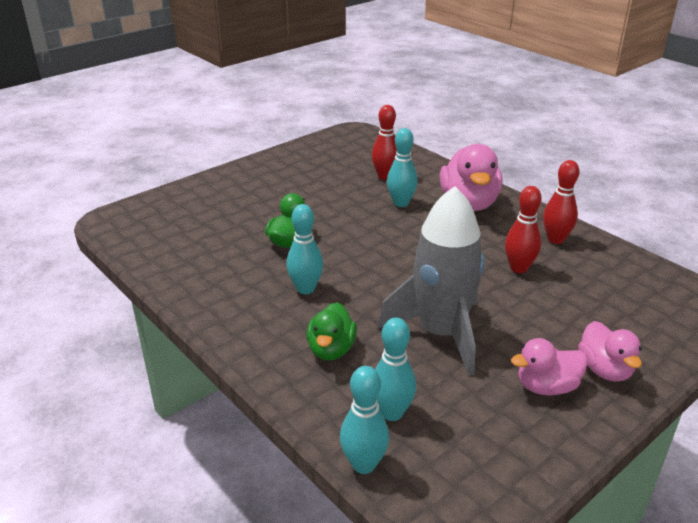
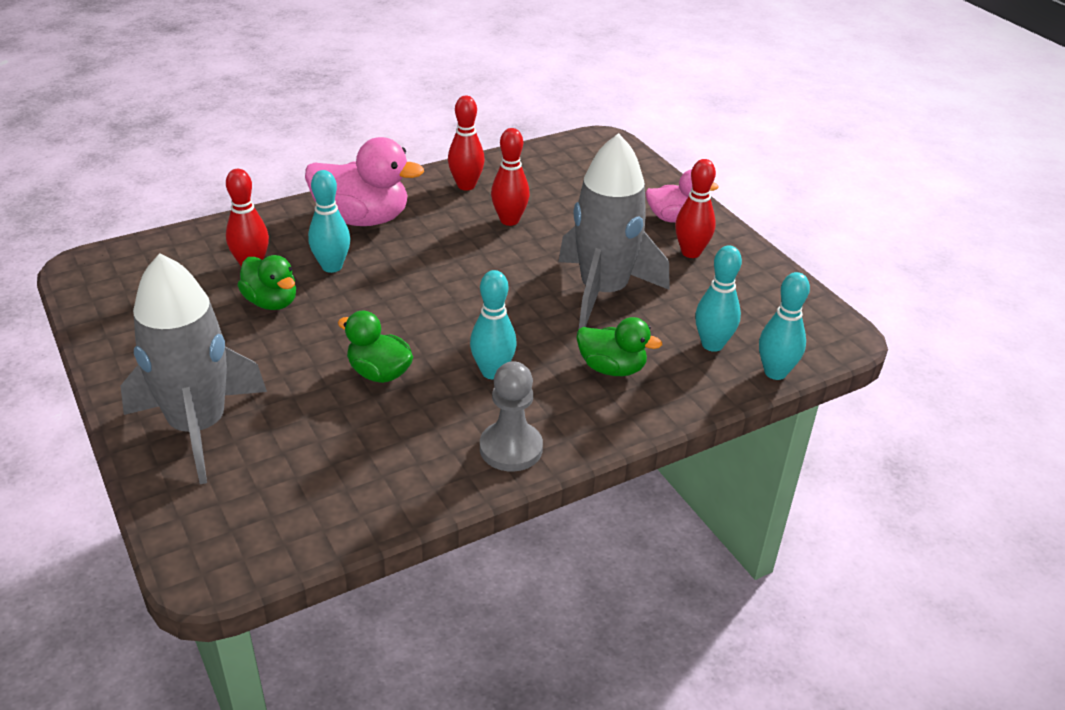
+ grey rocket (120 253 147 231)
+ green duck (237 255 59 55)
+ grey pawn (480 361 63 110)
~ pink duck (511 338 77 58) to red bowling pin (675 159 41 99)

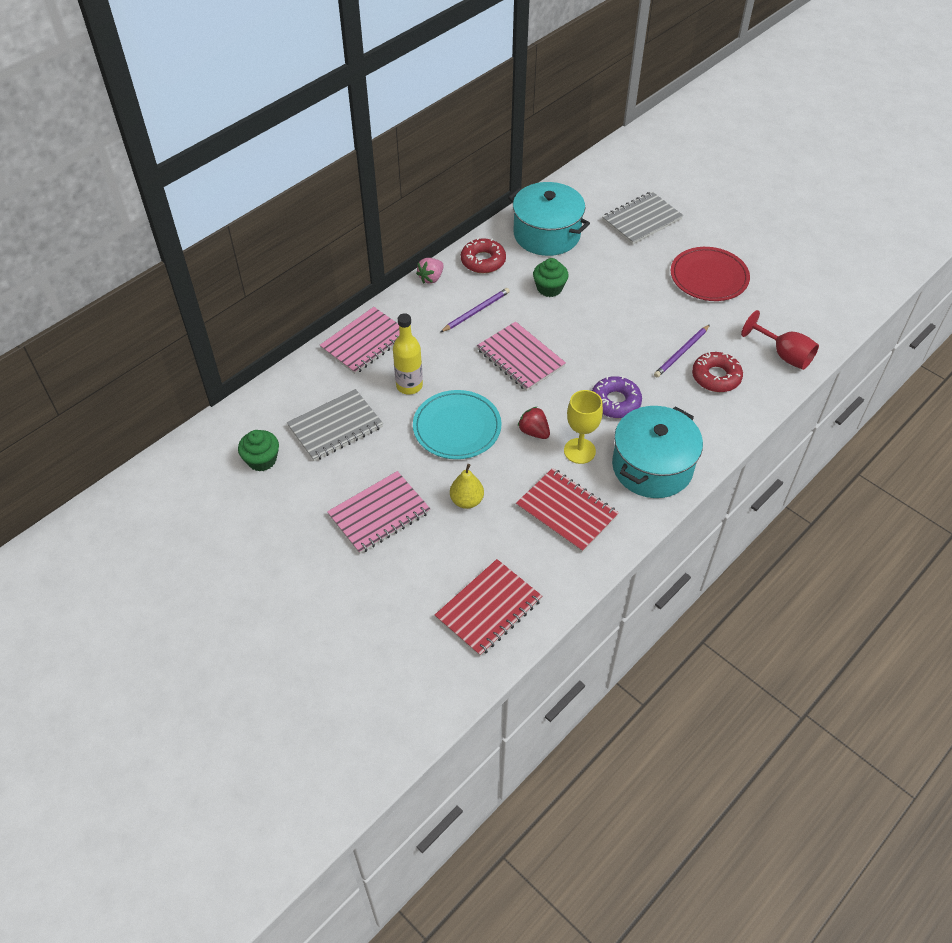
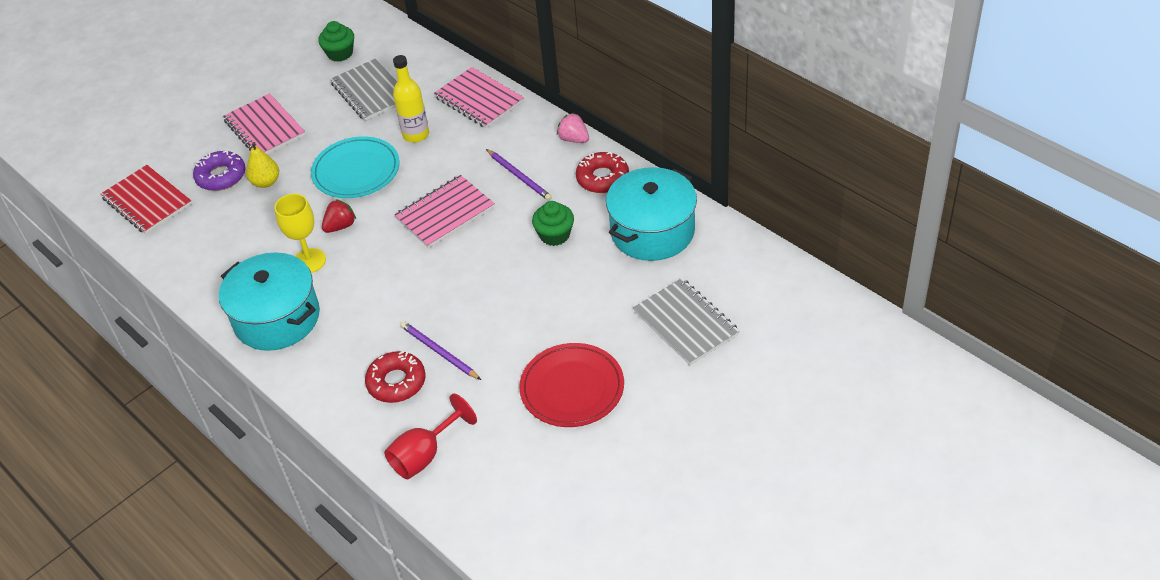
~ purple donut (592 376 50 42) to (193 151 53 40)
- red notebook (516 468 103 85)

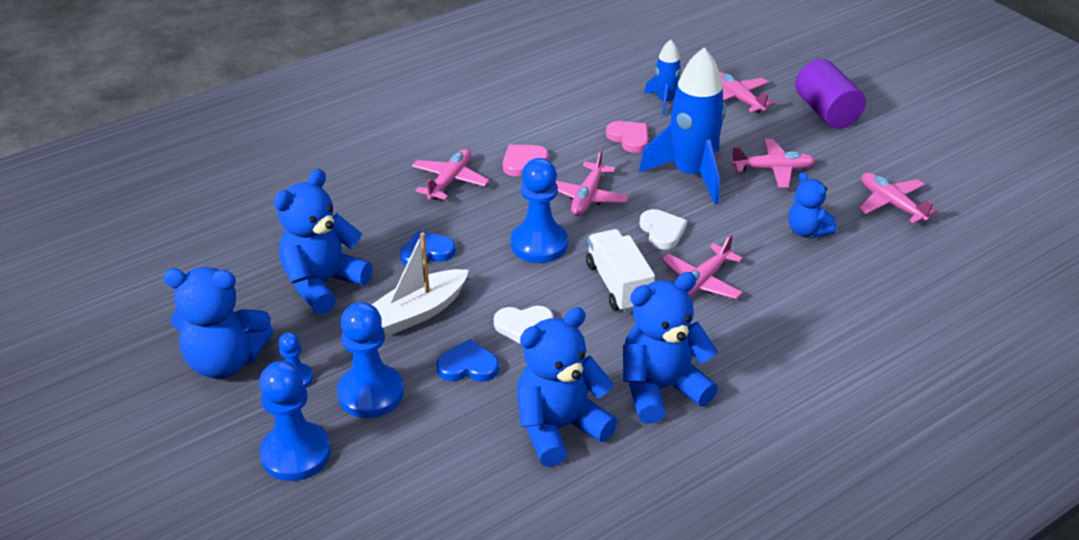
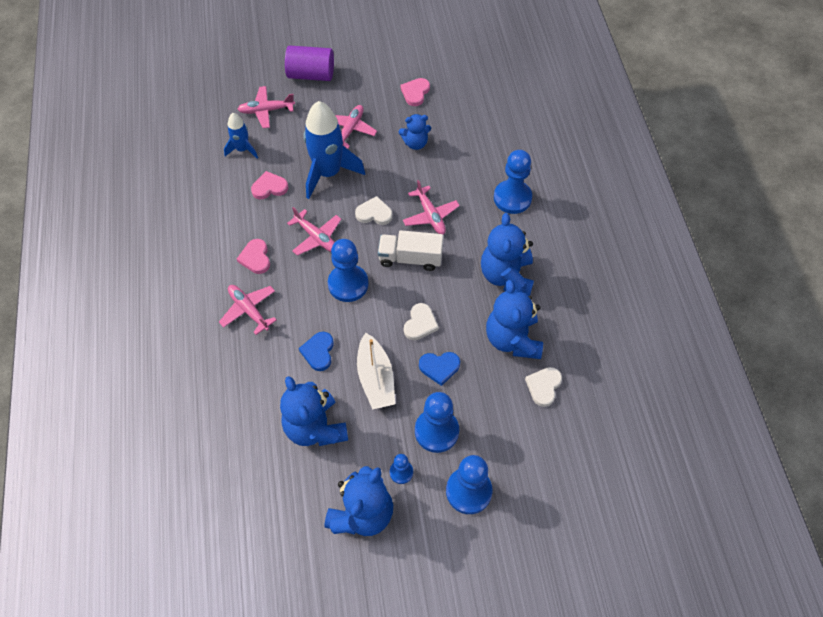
~ pink plane (858 173 80 51) to pink heart (401 78 29 28)
~ blue heart (436 339 63 43) = (419 352 41 34) 120 degrees counterclockwise
+ blue pawn (494 150 38 64)
+ white heart (525 367 37 40)

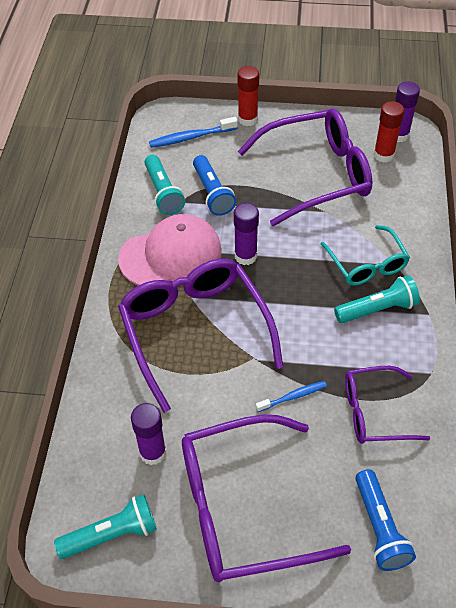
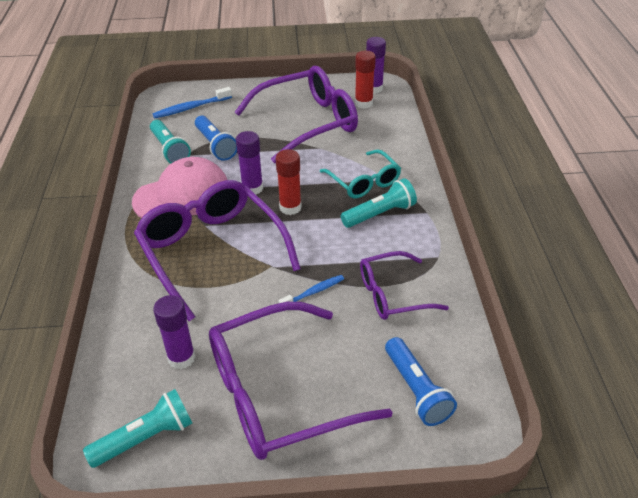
~ red glue stick (237 66 22 60) to (276 149 26 66)

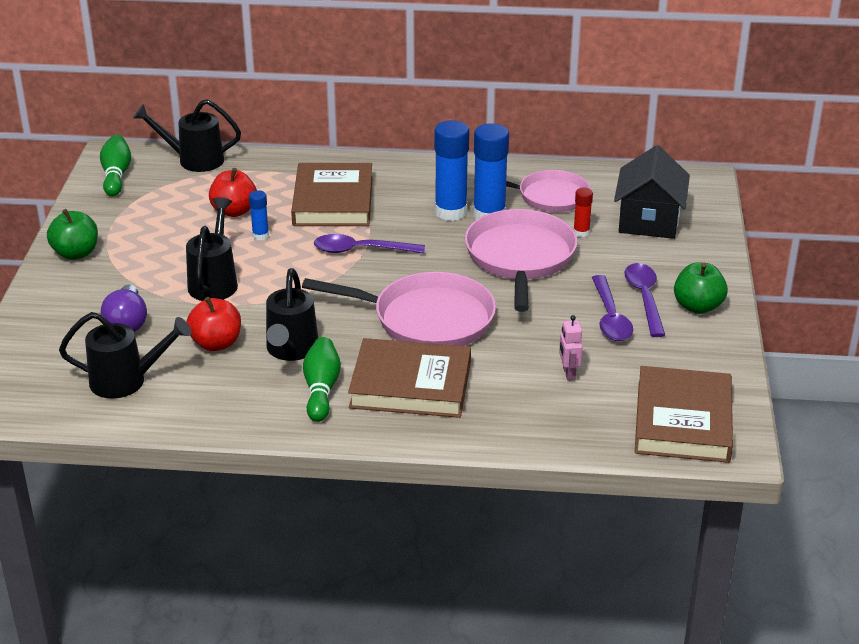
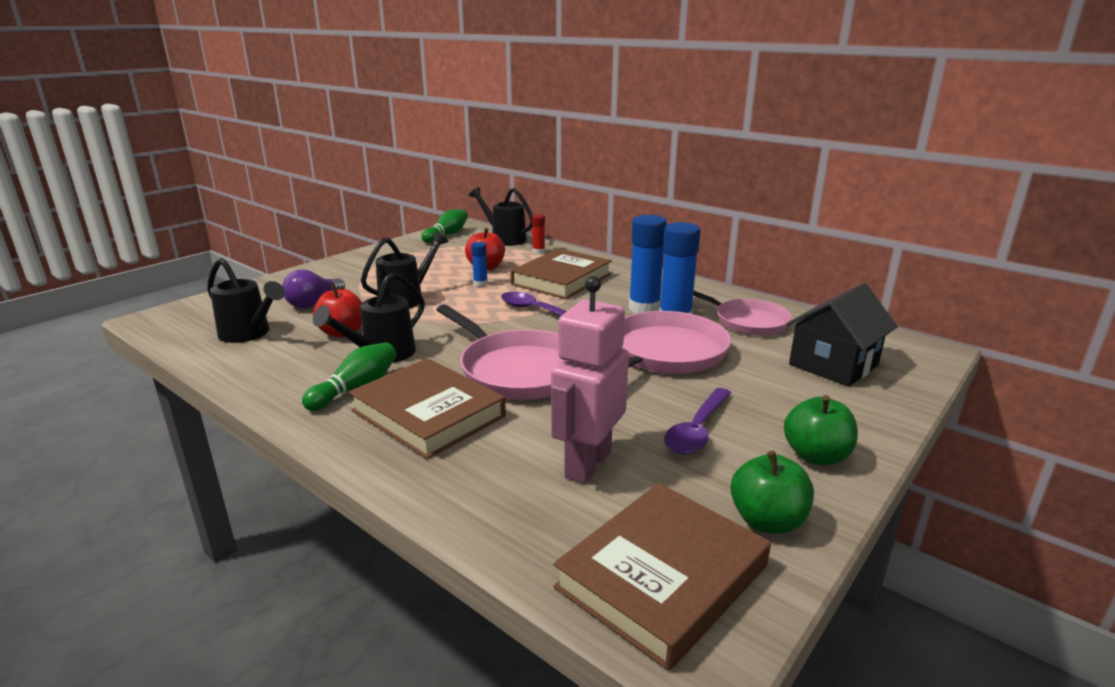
~ red glue stick (573 188 20 49) to (532 214 13 40)
~ pink robot (559 315 24 66) = (551 276 78 208) x2.22
~ green apple (47 209 51 51) to (730 451 84 83)
- purple spoon (624 263 41 74)

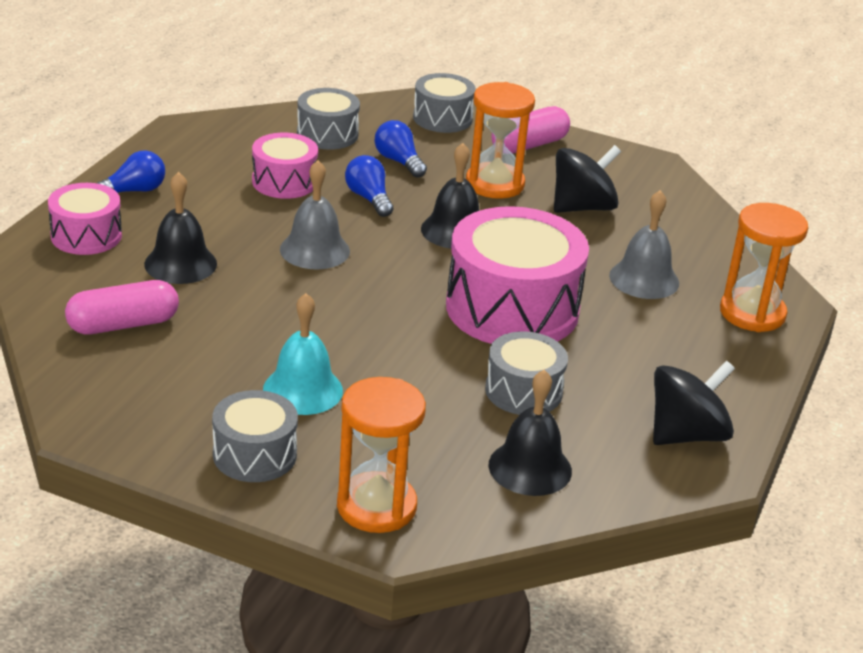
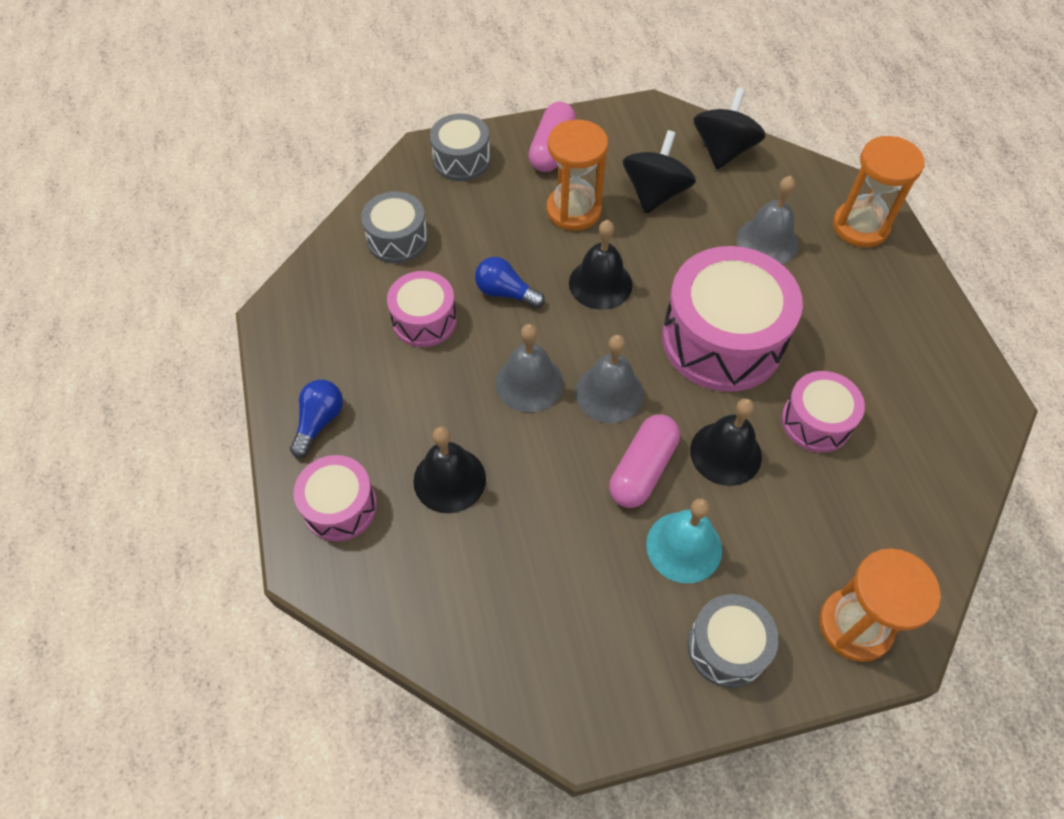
+ grey bell (575 335 69 88)
~ pink capsule (65 280 114 55) to (609 414 71 94)
~ black bell (489 370 83 126) to (690 398 72 88)
~ black spinning top (653 361 82 84) to (693 88 73 81)
~ grey drum (485 331 83 84) to pink drum (782 371 83 82)
- blue light bulb (374 120 53 58)

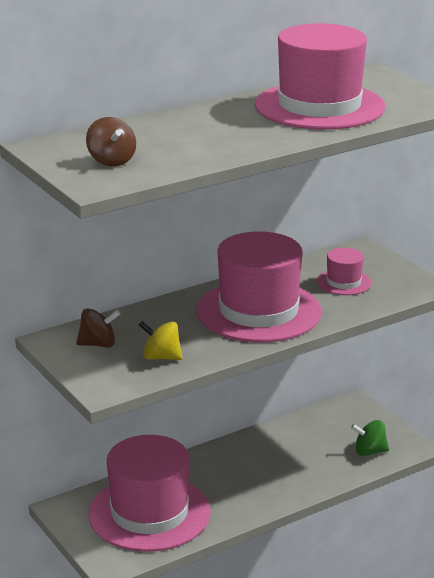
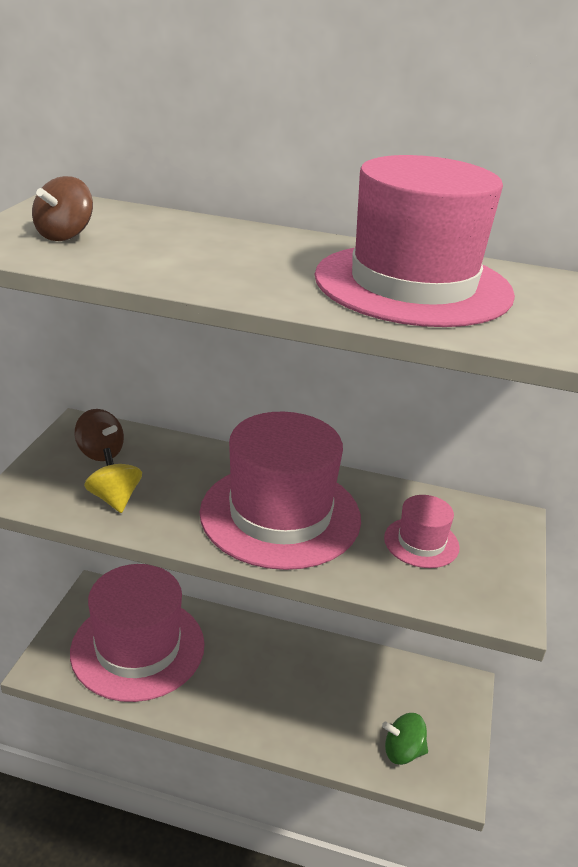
~ green spinning top (351 420 38 36) = (382 713 46 52) 45 degrees counterclockwise

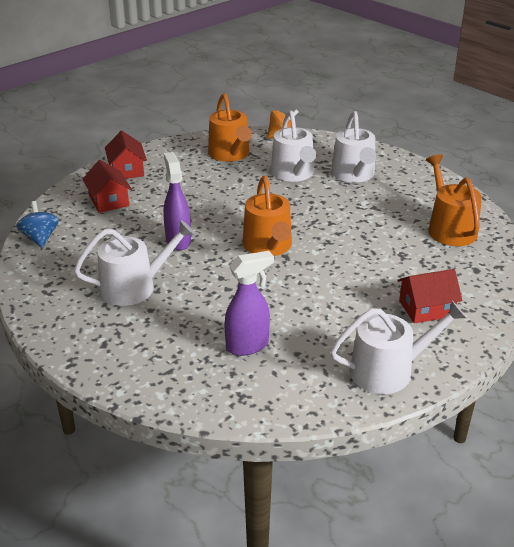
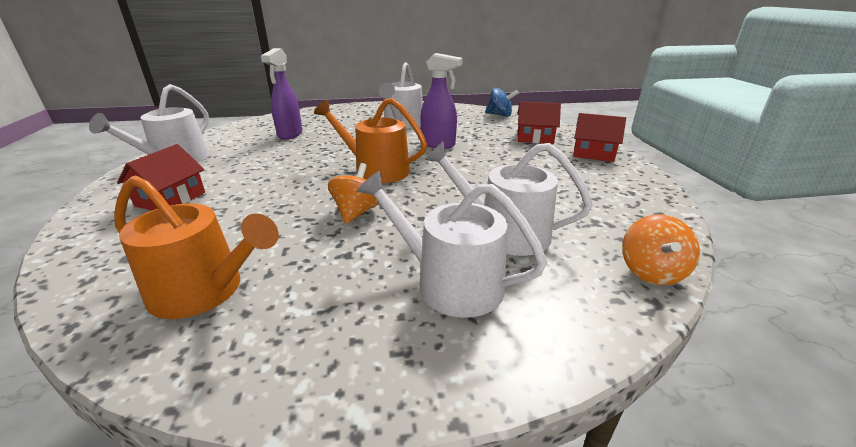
+ orange spinning top (328 163 51 61)
- orange watering can (208 93 44 69)

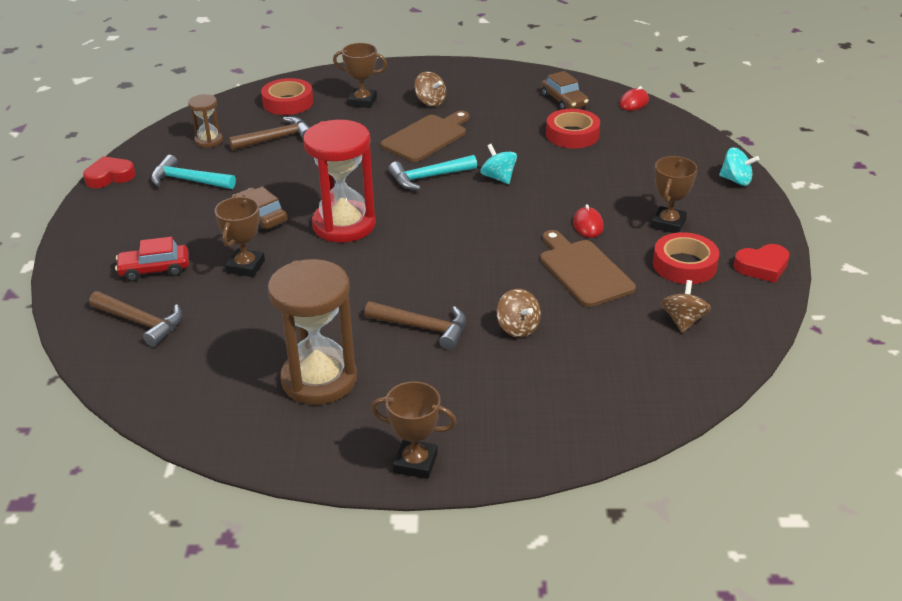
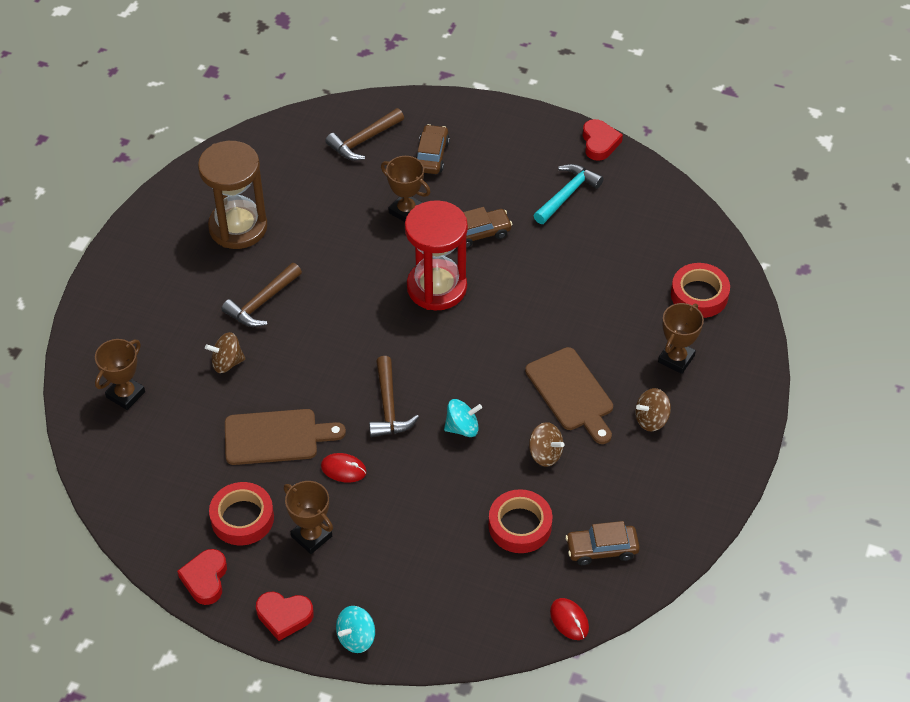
~ brown trophy (371 381 85 98) to (95 339 50 71)
+ red heart (256 592 58 49)
~ brown hammer (229 117 81 34) to (369 356 50 81)
~ red car (115 237 74 45) to brown car (415 124 35 50)
~ brown spinning top (661 280 50 53) to (529 422 35 45)
- brown hourglass (188 94 35 54)
- turquoise hammer (389 155 88 35)

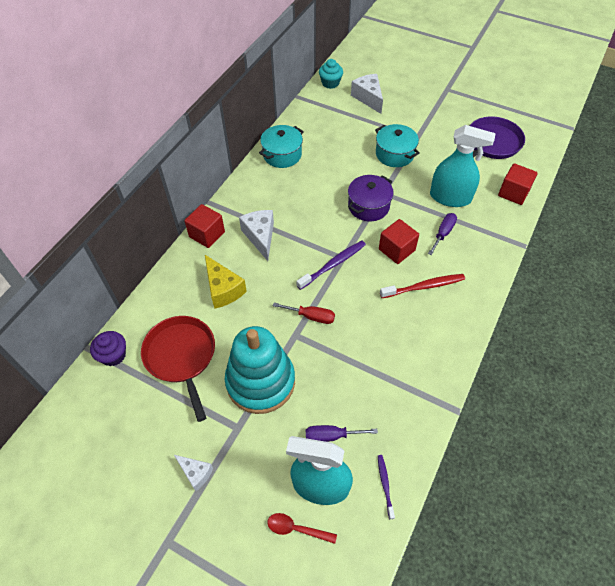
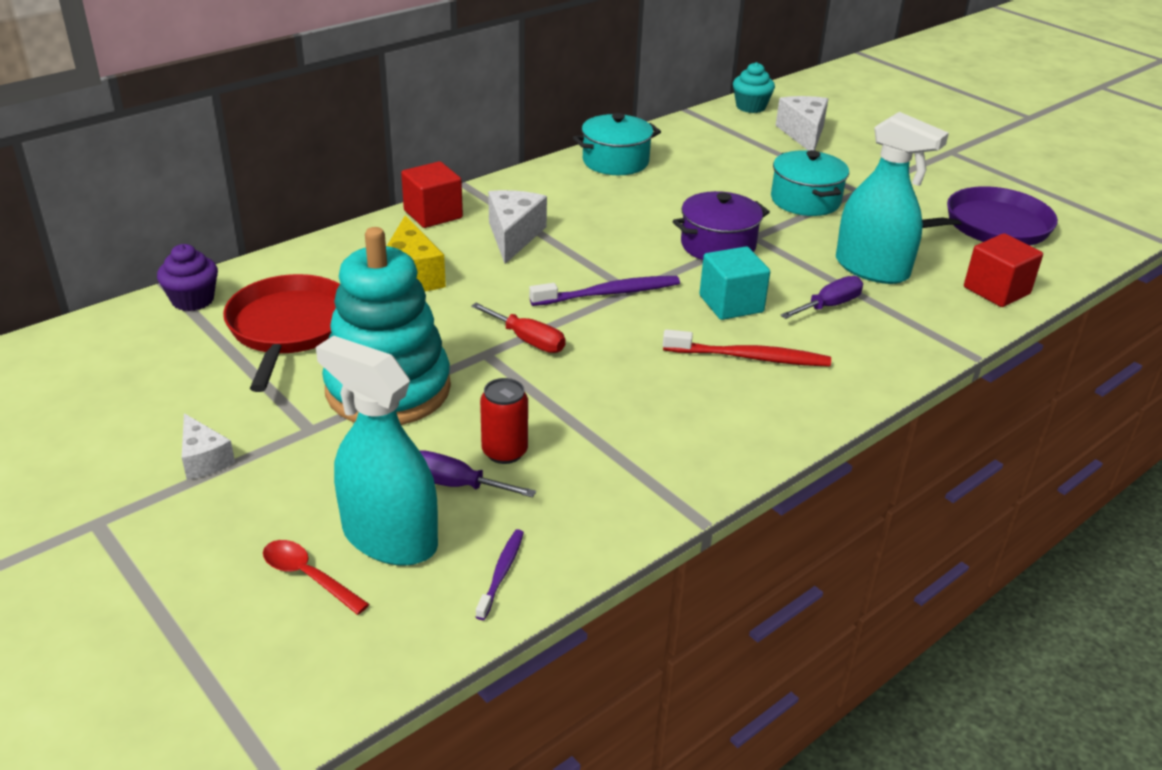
+ red can (480 378 48 86)
~ red cube (379 219 40 45) to turquoise cube (699 246 71 74)

